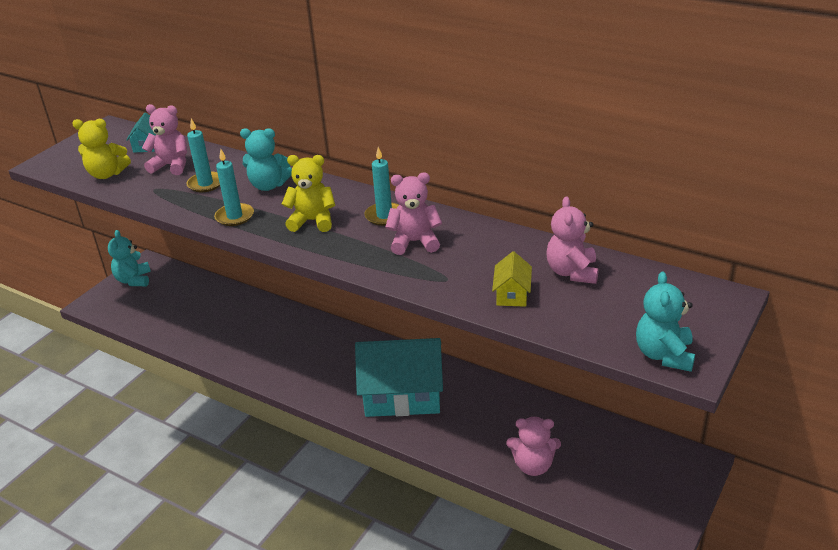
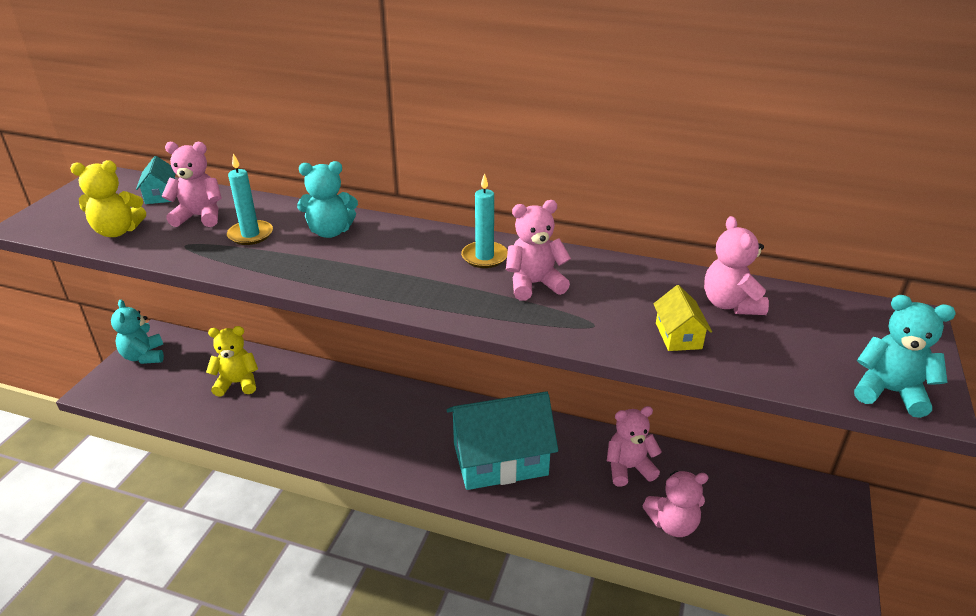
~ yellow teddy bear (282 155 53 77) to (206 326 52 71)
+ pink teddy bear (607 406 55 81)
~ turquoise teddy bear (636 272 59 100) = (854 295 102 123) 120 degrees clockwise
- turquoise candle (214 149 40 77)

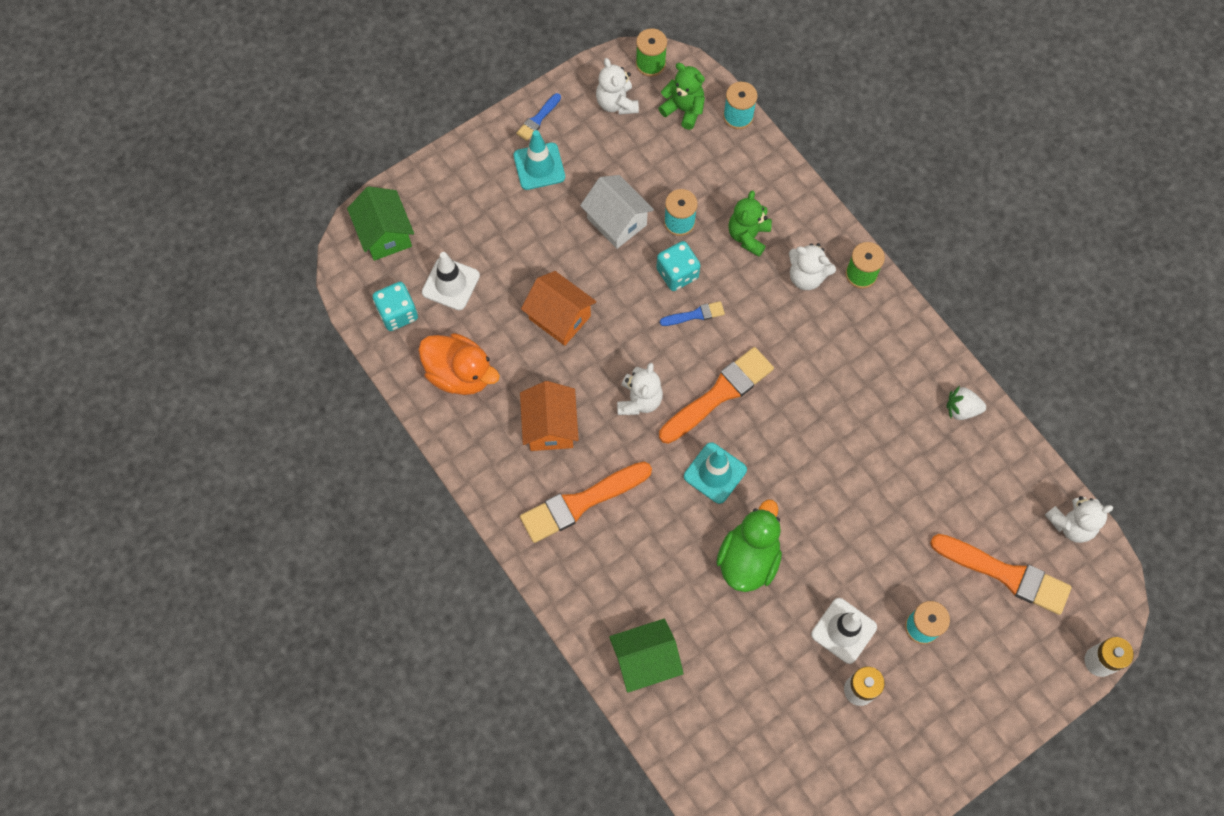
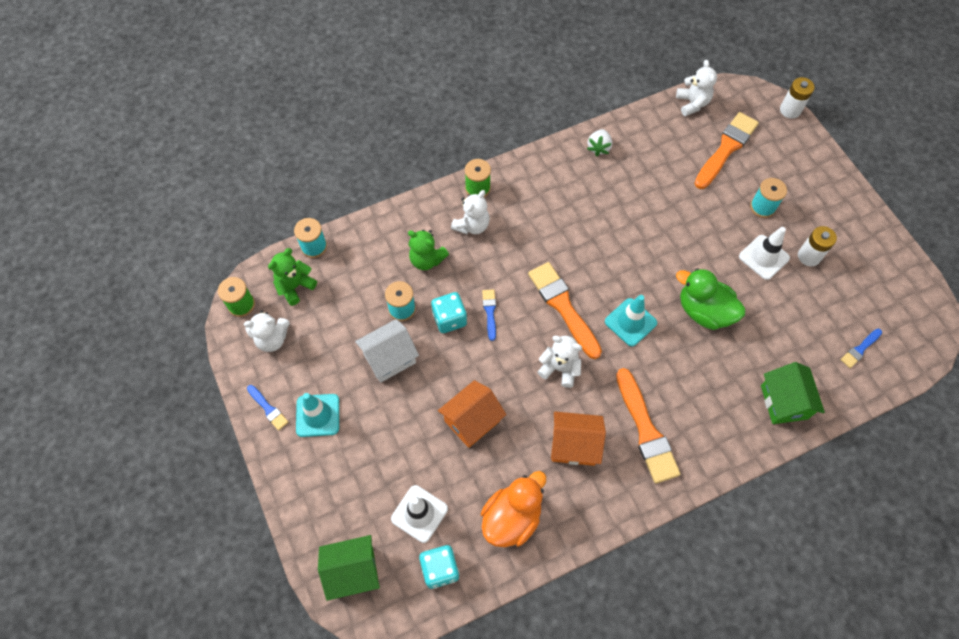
+ blue brush (840 329 42 39)

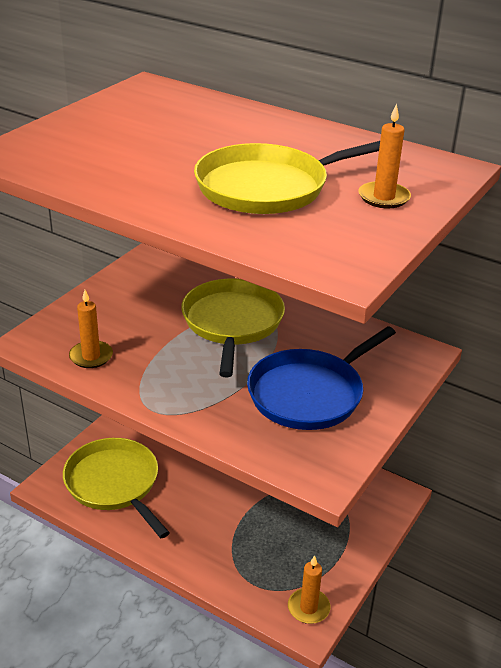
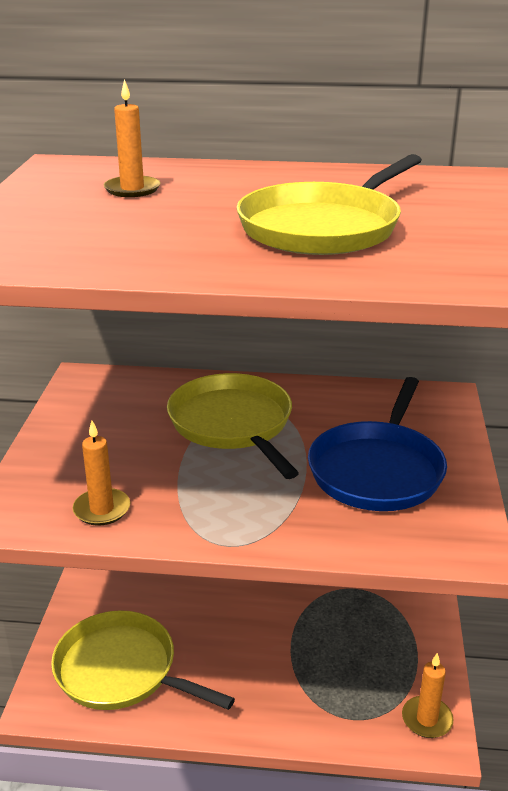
~ orange candle (358 104 53 104) to (104 79 57 118)

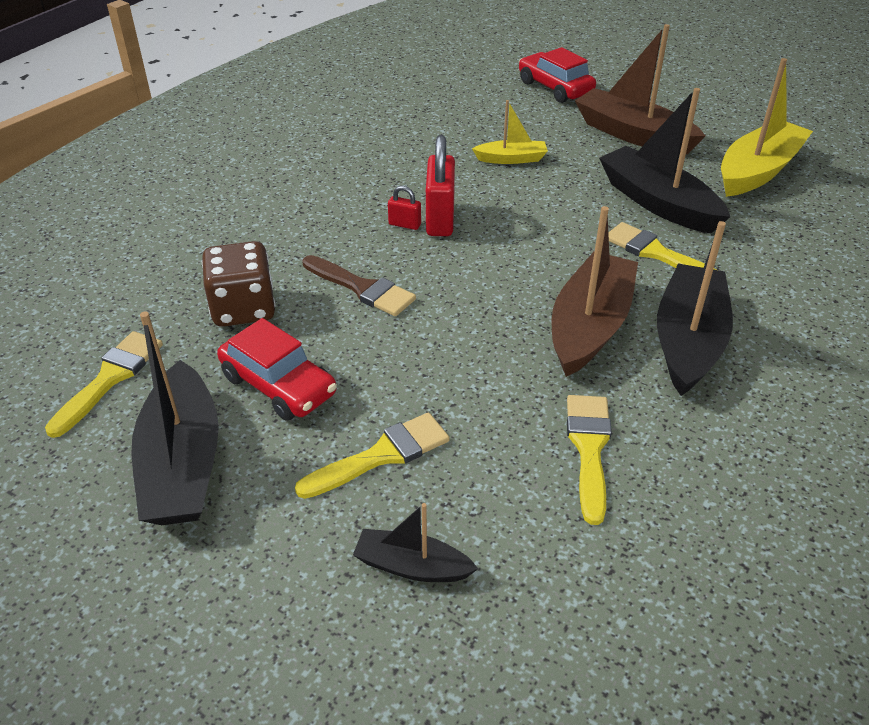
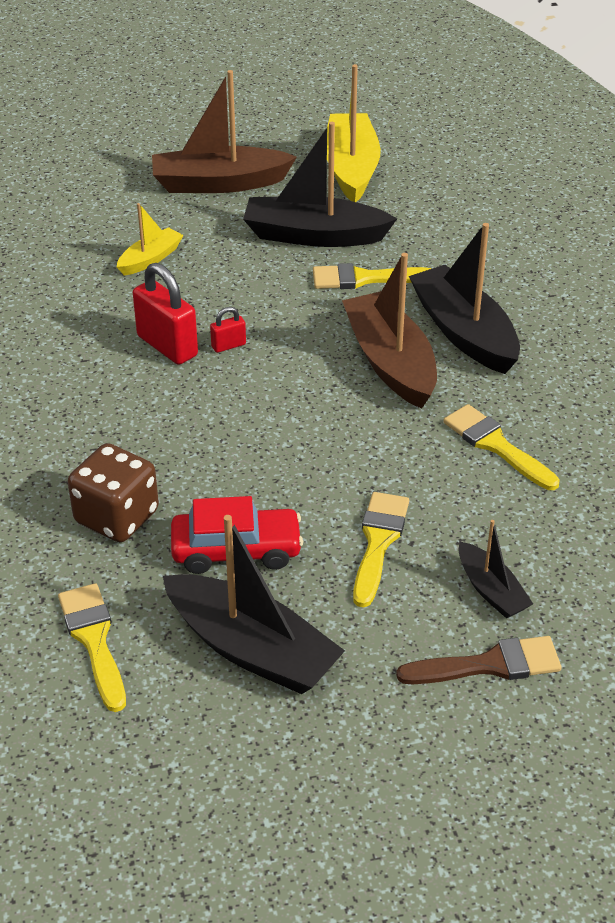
~ red padlock (388 186 33 44) to (210 307 36 46)
~ brown brush (303 255 113 61) to (396 636 166 48)
~ black boat (353 503 125 79) = (459 520 74 99) 90 degrees counterclockwise
- red car (519 47 77 56)

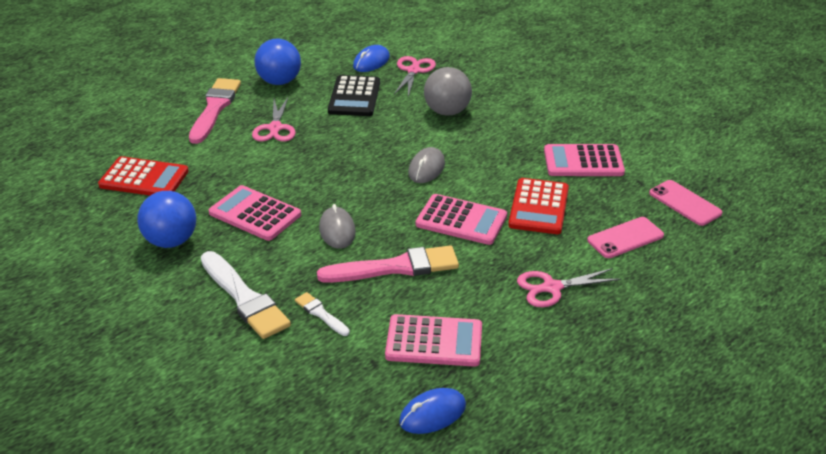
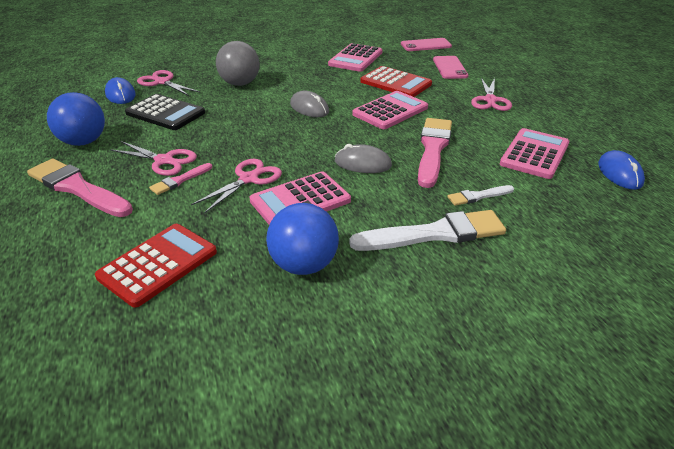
+ pink brush (149 163 63 32)
+ pink scissors (191 159 91 55)

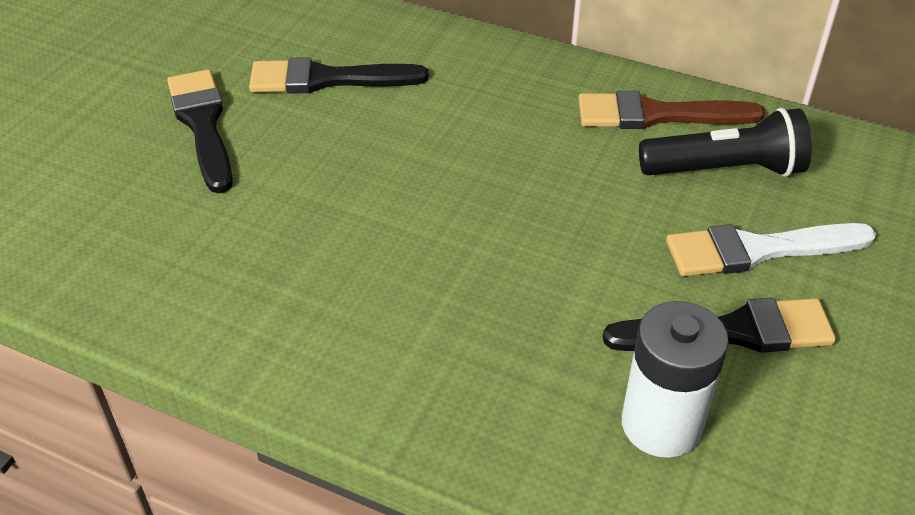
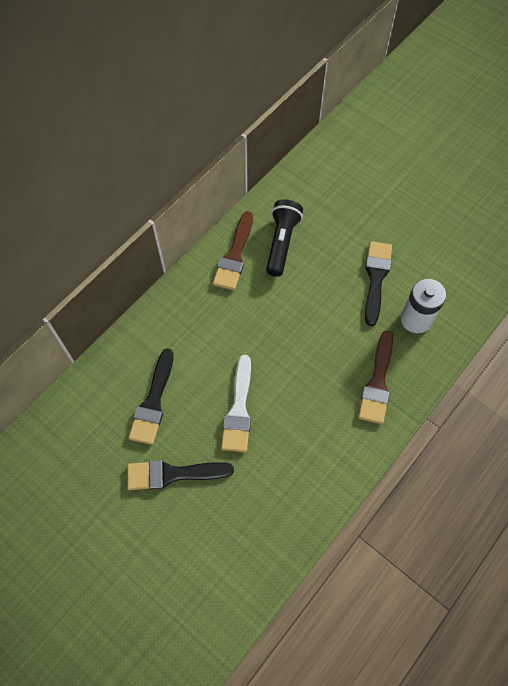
~ white brush (666 223 210 53) to (221 355 30 97)
+ brown brush (358 330 35 94)

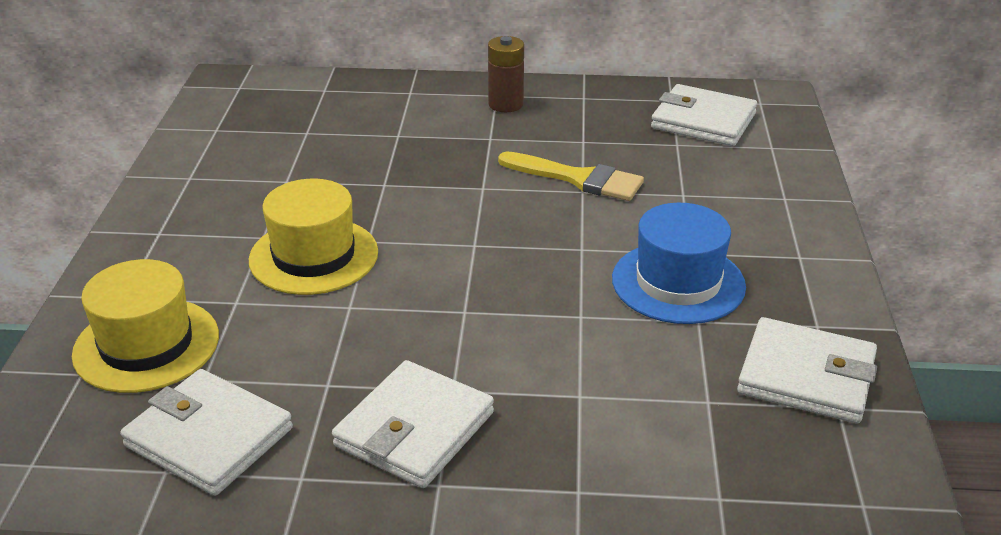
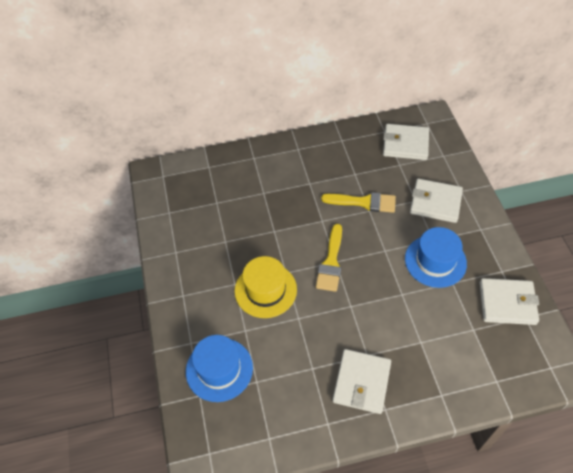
~ yellow hat (72 259 147 134) to blue hat (186 335 67 67)
+ yellow brush (316 224 26 68)
~ white wallet (120 369 173 127) to (410 179 53 44)
- brown battery (488 36 36 76)

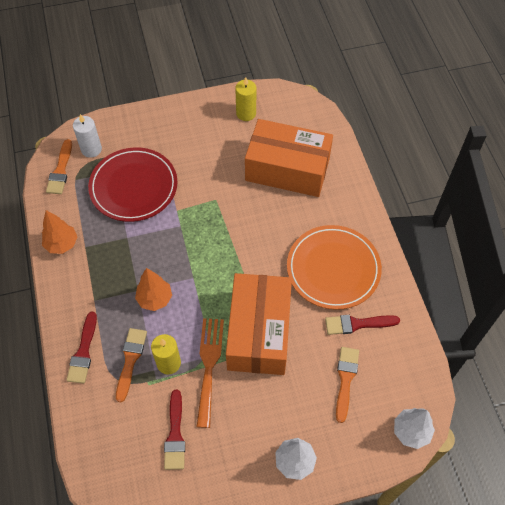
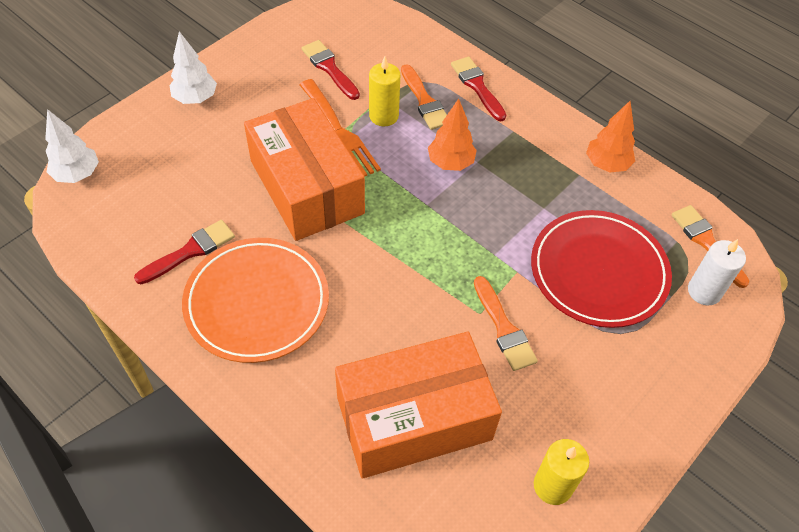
~ orange brush (336 347 23 76) to (474 276 64 95)

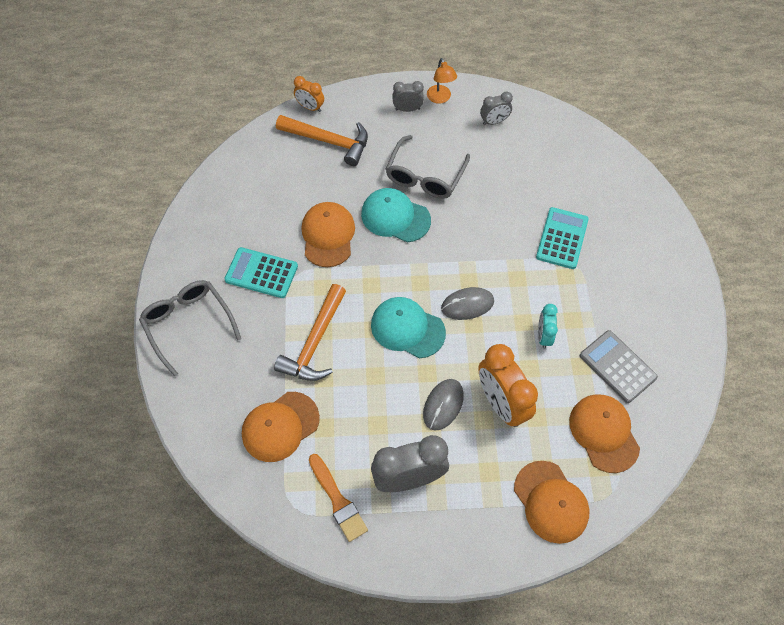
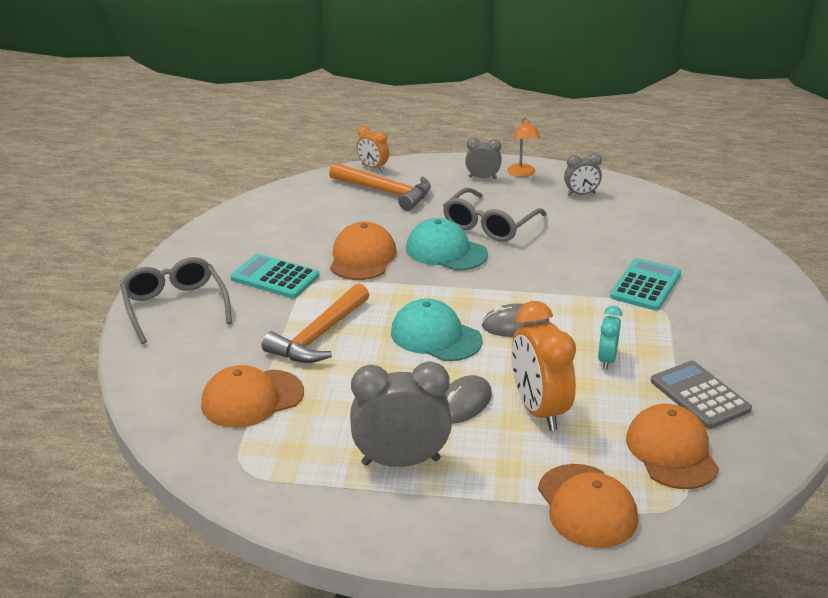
- orange brush (309 454 59 88)

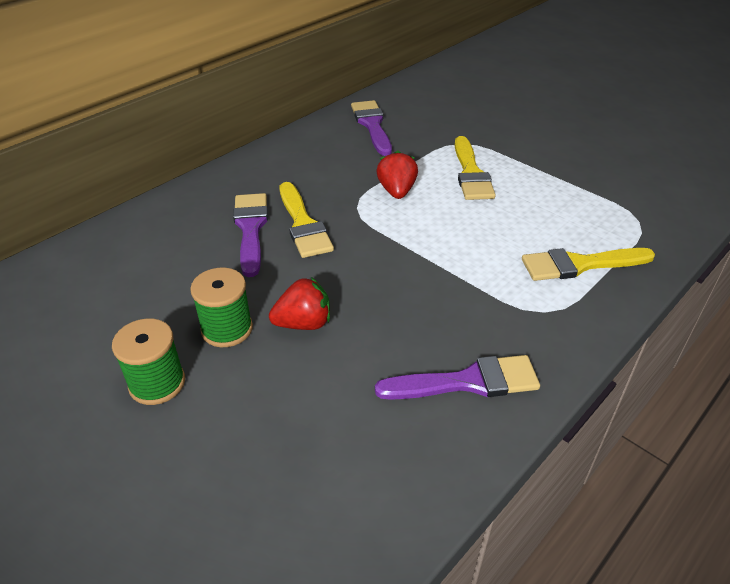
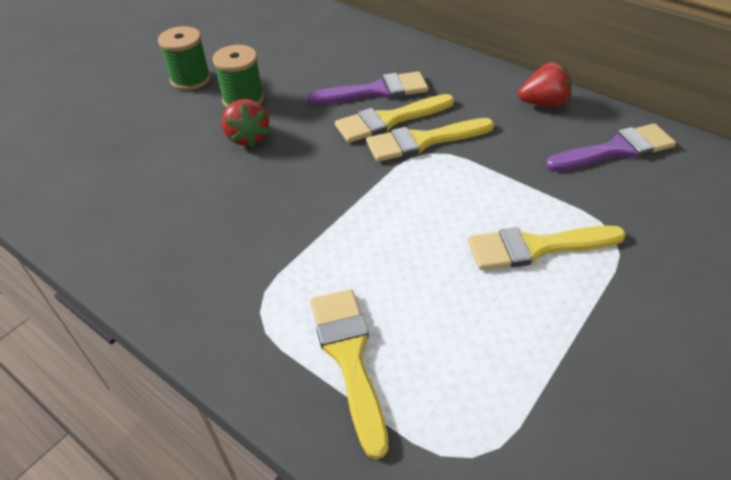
+ yellow brush (366 118 128 44)
~ red strawberry (376 151 42 48) to (518 62 54 45)
- purple brush (375 355 165 45)

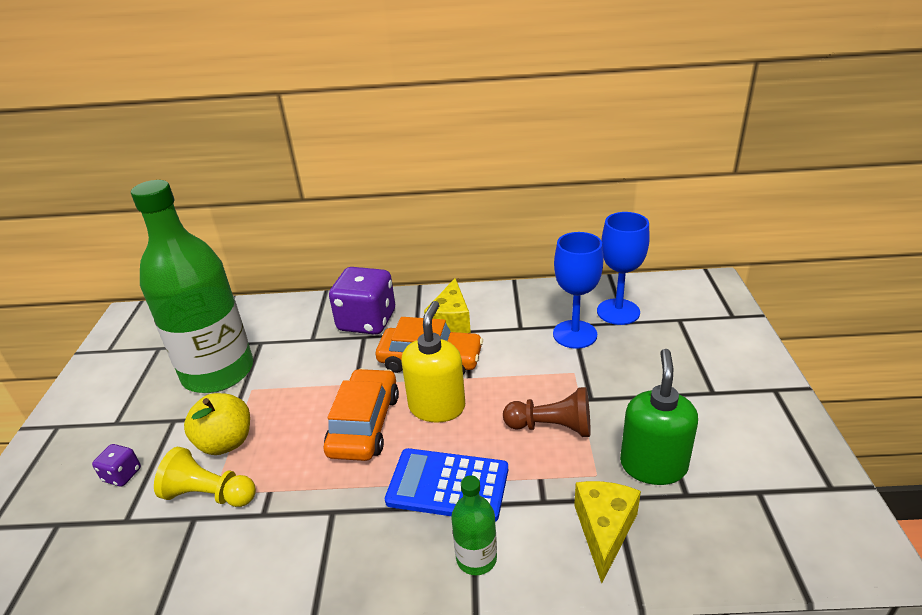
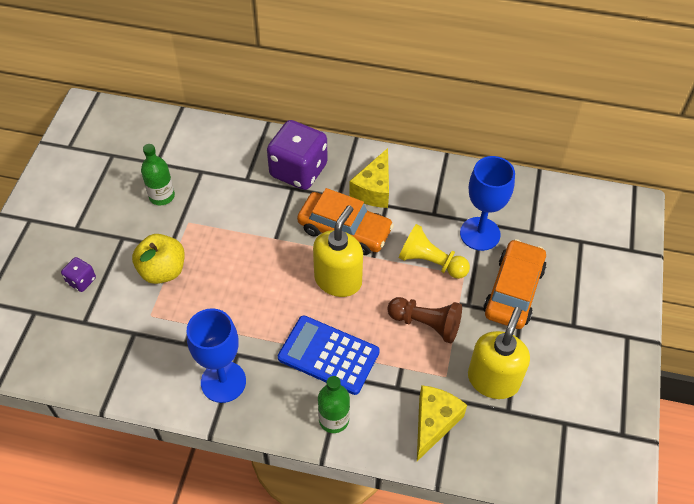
~ green bottle (131 180 122 213) = (141 144 34 61) x0.41
~ blue goblet (597 212 53 113) to (187 308 59 95)
~ yellow pawn (154 447 102 60) to (399 224 71 55)
~ green soap dispenser (620 349 78 136) to yellow soap dispenser (468 307 62 92)
~ orange car (324 368 75 93) to (483 239 63 90)

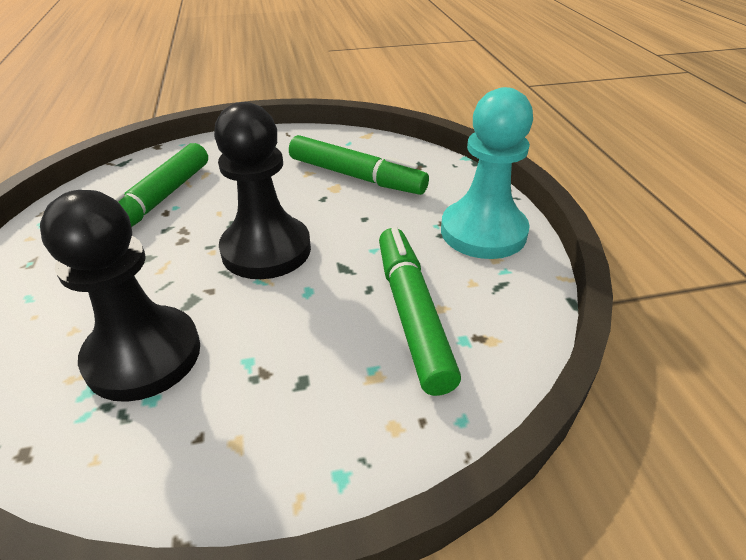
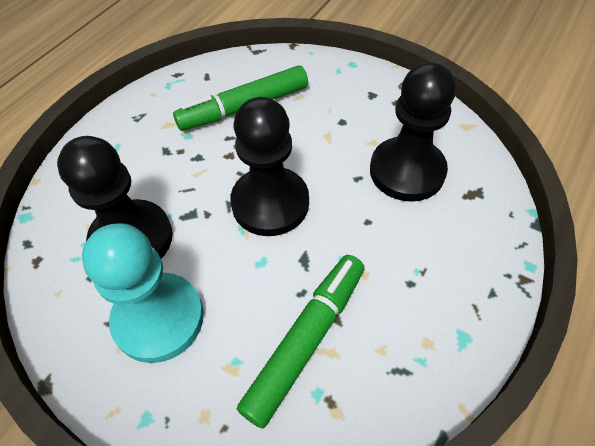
~ turquoise pawn (441 87 92 172) to (82 223 122 140)
~ green marker (289 135 140 60) to black pawn (370 62 86 140)

